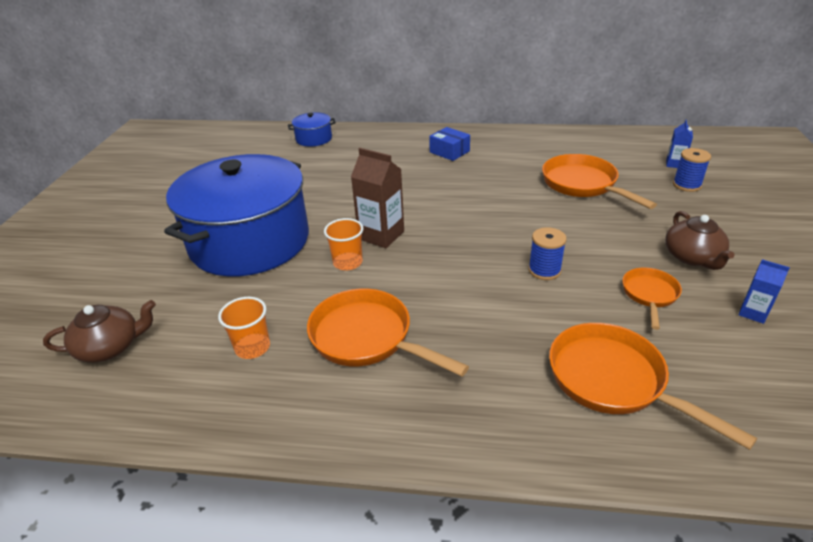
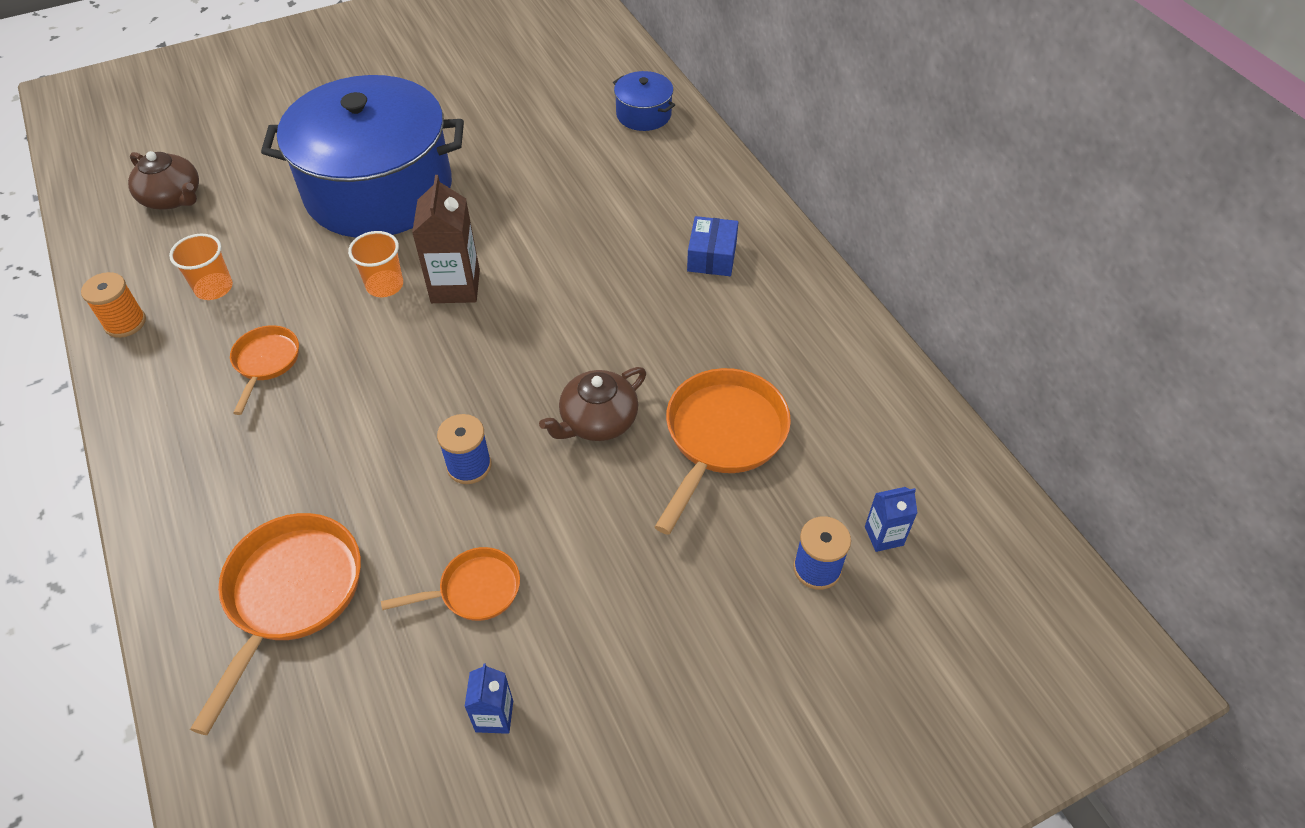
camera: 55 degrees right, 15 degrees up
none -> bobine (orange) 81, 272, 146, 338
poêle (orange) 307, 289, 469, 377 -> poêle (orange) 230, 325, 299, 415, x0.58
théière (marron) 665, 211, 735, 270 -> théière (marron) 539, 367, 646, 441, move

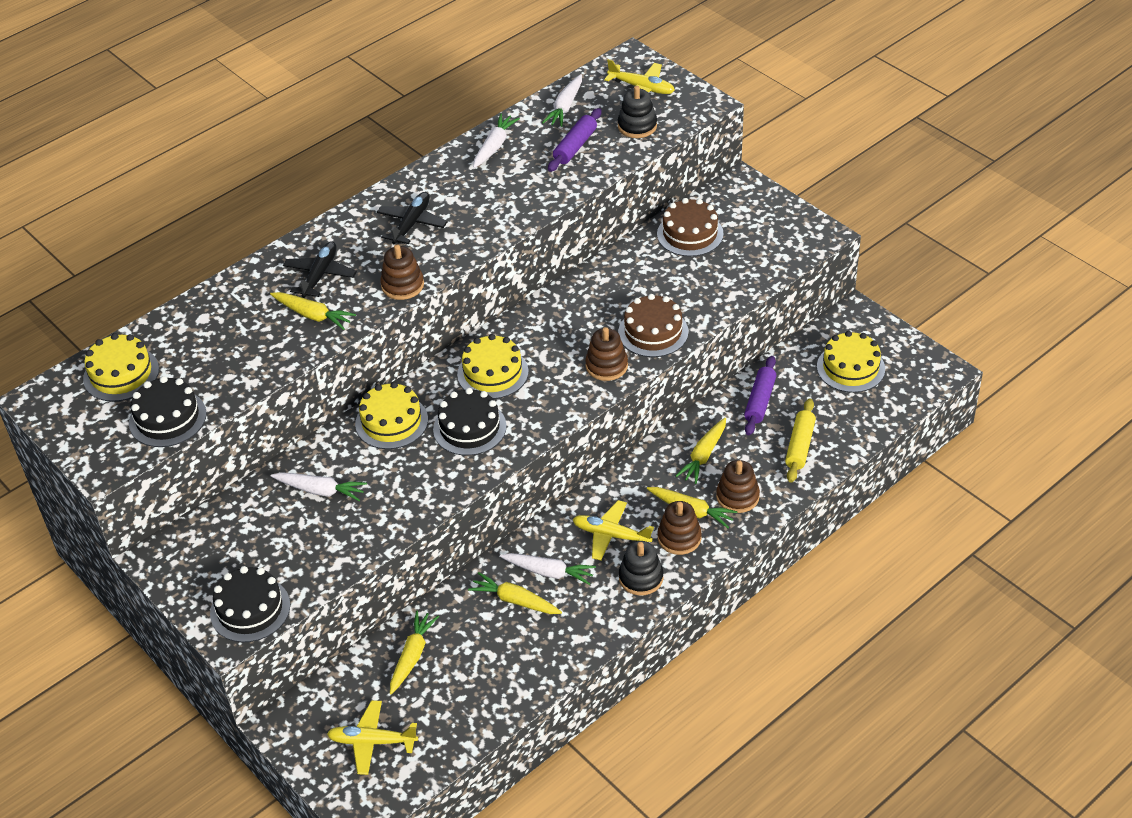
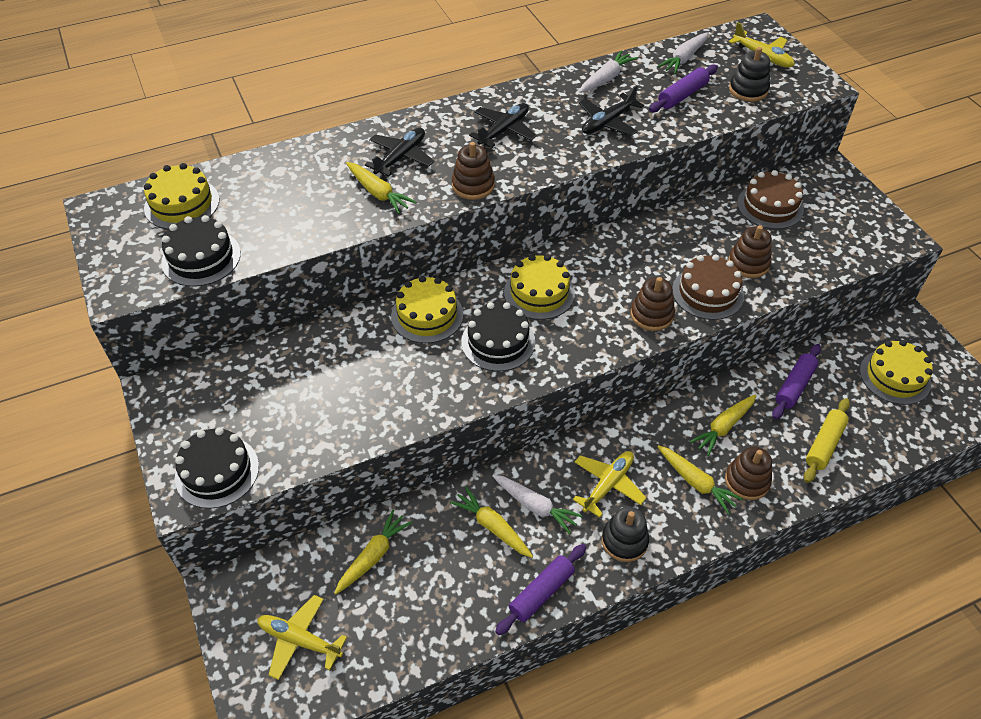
camera: 15 degrees right, 5 degrees up
none -> rouleau à pâtisserie (violet) 495, 544, 586, 635
avion (jaune) 573, 500, 654, 561 -> avion (jaune) 573, 451, 646, 518, 90 degrees clockwise
none -> avion (noir) 579, 85, 644, 136
jouet à empiler (marron) 658, 501, 702, 555 -> jouet à empiler (marron) 728, 225, 772, 278, move
carotte (blanc) 271, 472, 367, 501 -> none

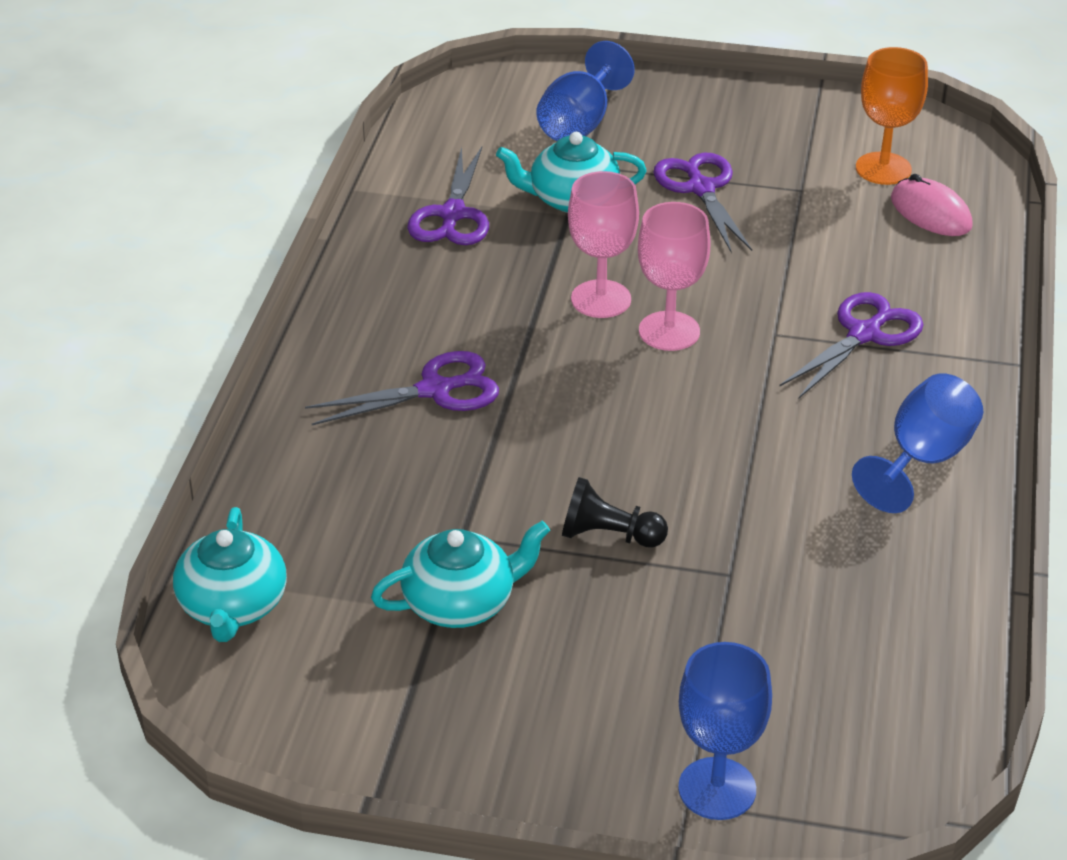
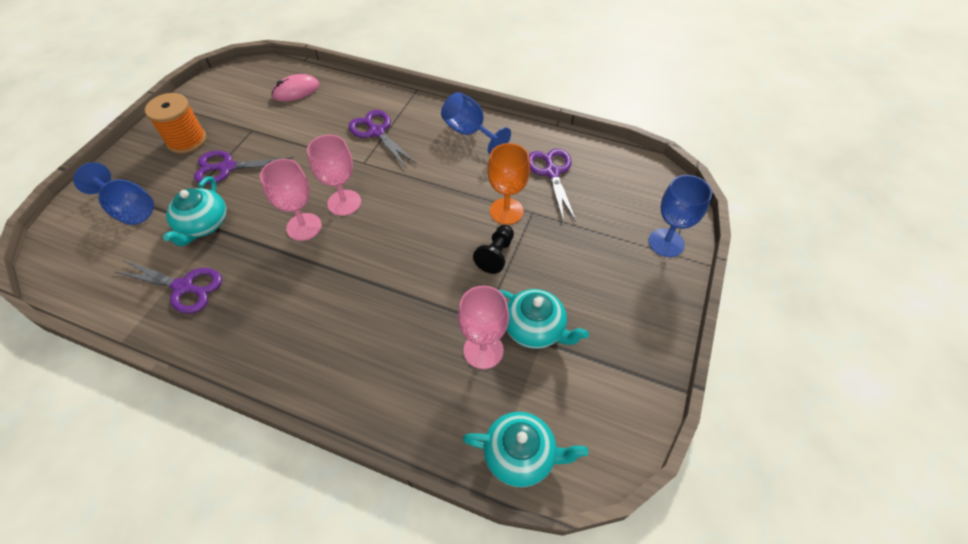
camera: 80 degrees left, 15 degrees up
none -> bobine (orange) 145, 93, 207, 154
none -> verre à pied (rose) 458, 286, 509, 369
verre à pied (orange) 856, 47, 928, 185 -> verre à pied (orange) 488, 143, 530, 225, move
théière (turquoise) 371, 521, 550, 628 -> théière (turquoise) 499, 289, 589, 349, 135 degrees clockwise
ciseaux (violet) 305, 351, 499, 425 -> ciseaux (violet) 529, 148, 576, 222, move

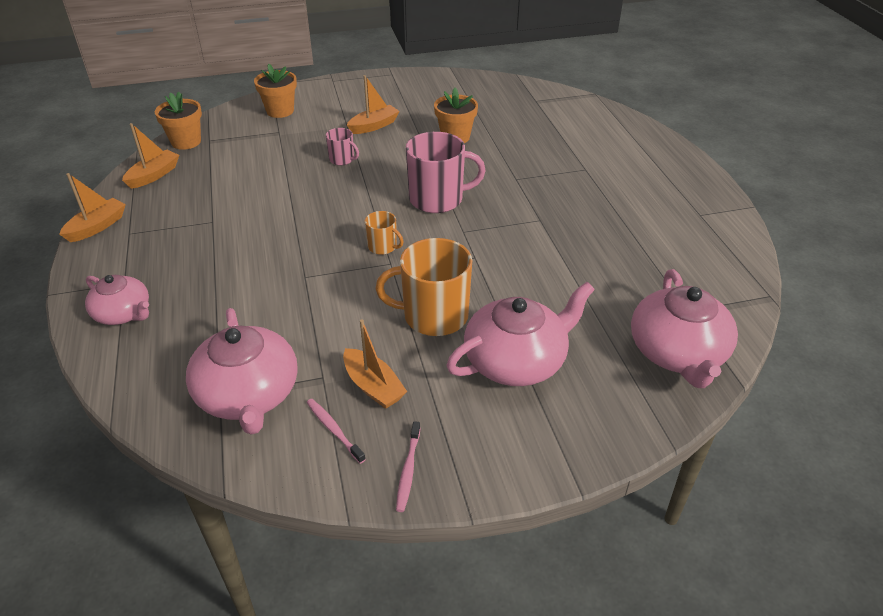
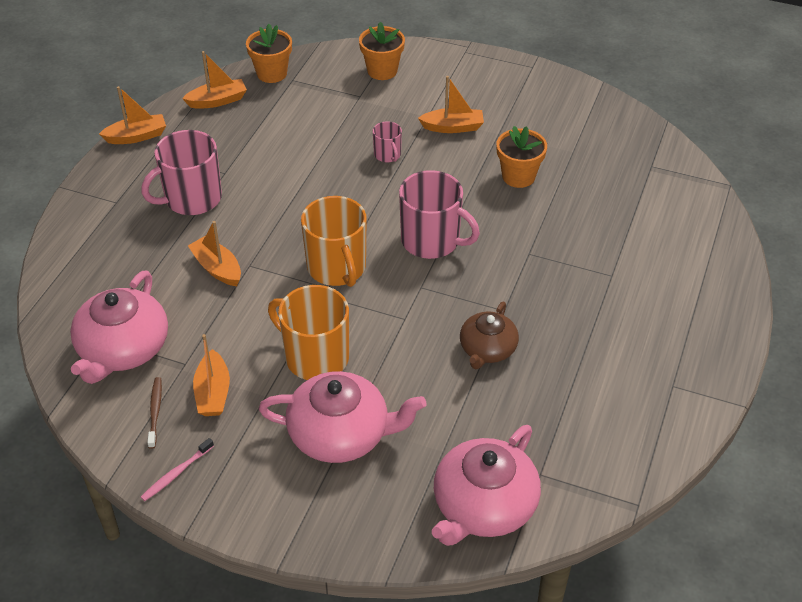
camera: 35 degrees right, 5 degrees up
none -> tasse (rose) 141, 130, 222, 215
brosse à dents (rose) 307, 399, 366, 464 -> brosse à dents (marron) 147, 377, 162, 449
none -> bateau (orange) 188, 221, 241, 286
tasse (orange) 365, 211, 404, 255 -> tasse (orange) 301, 196, 366, 287, x1.99
none -> théière (marron) 460, 302, 519, 369
théière (rose) 85, 275, 149, 325 -> none

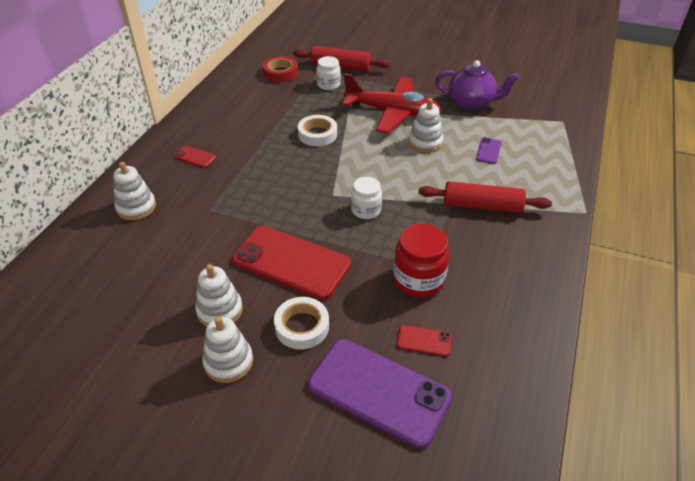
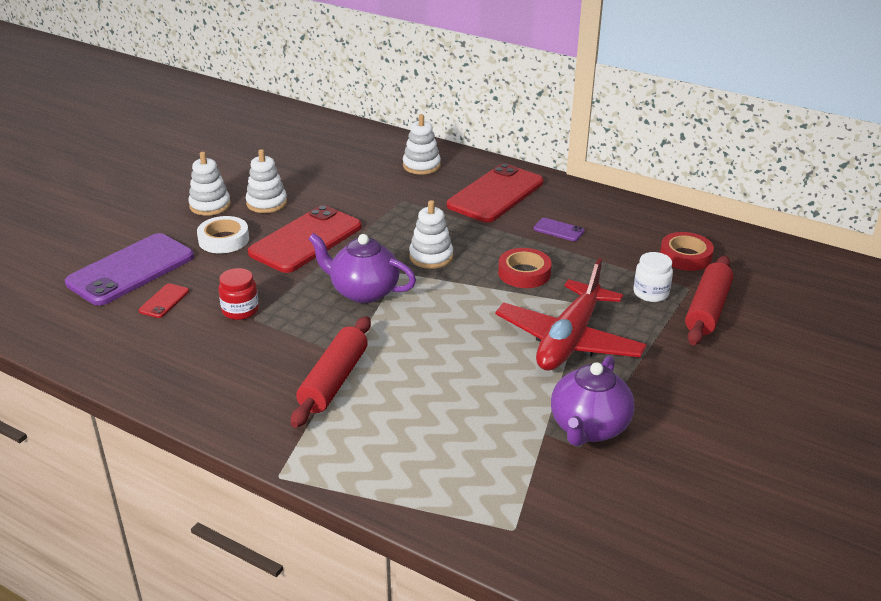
camera: 100 degrees right, 10 degrees down
bocal (rouge) 393, 223, 449, 297 -> bocal (rouge) 218, 268, 259, 320, x0.65
bocal (blanc) 351, 177, 382, 219 -> théière (violet) 308, 233, 416, 303
jouet à empiler (blanc) 408, 98, 444, 153 -> jouet à empiler (blanc) 409, 200, 453, 269, move
téléphone (rouge) 174, 146, 216, 168 -> téléphone (rouge) 447, 163, 544, 222, x2.35
ruban adhésif (blanc) 298, 115, 337, 146 -> ruban adhésif (rouge) 498, 248, 552, 288
téléphone (violet) 476, 137, 502, 164 -> téléphone (violet) 534, 218, 584, 241, move

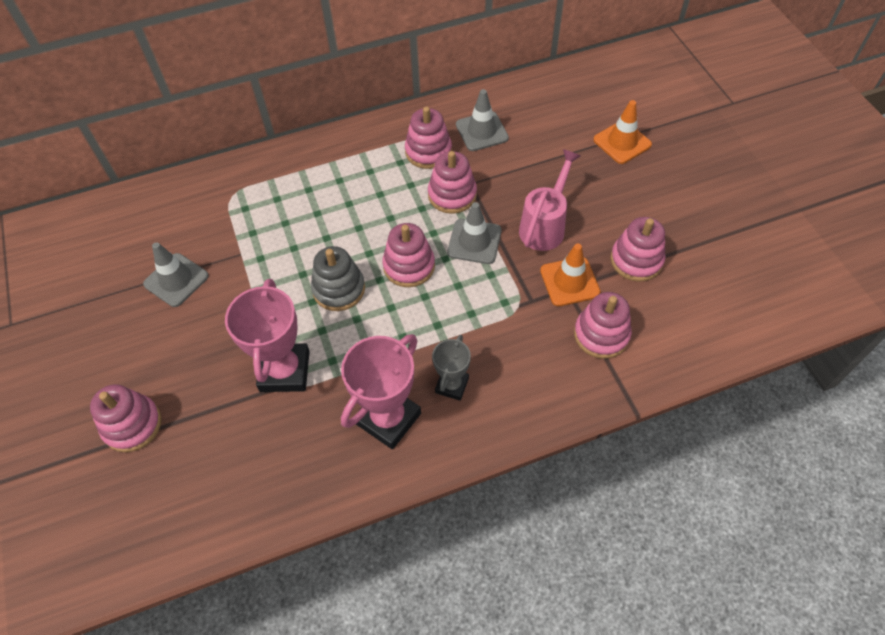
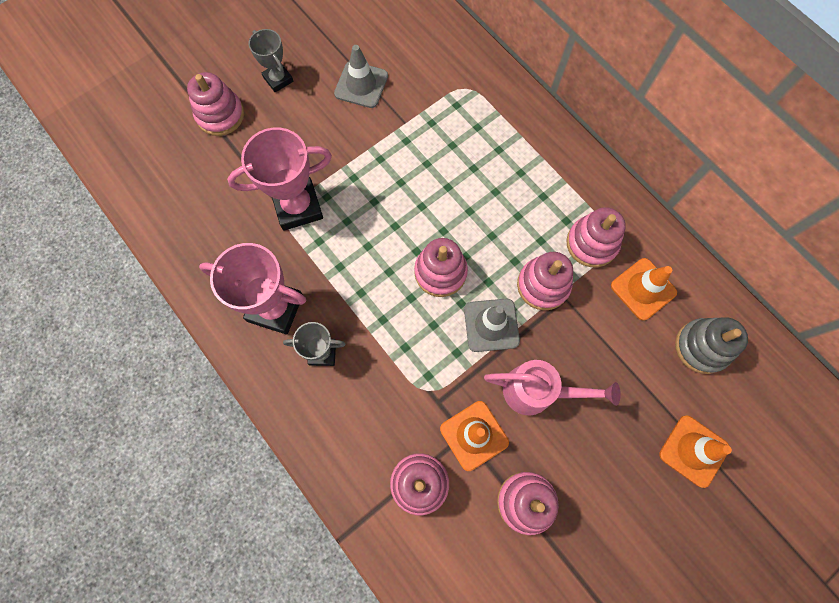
camera: 70 degrees right, 15 degrees up
none -> trophée (gris) 249, 29, 293, 92
cône de chantier (gris) 456, 89, 509, 151 -> cône de chantier (orange) 611, 258, 677, 321
jouet à empiler (gris) 311, 246, 365, 311 -> jouet à empiler (gris) 675, 317, 748, 374, move

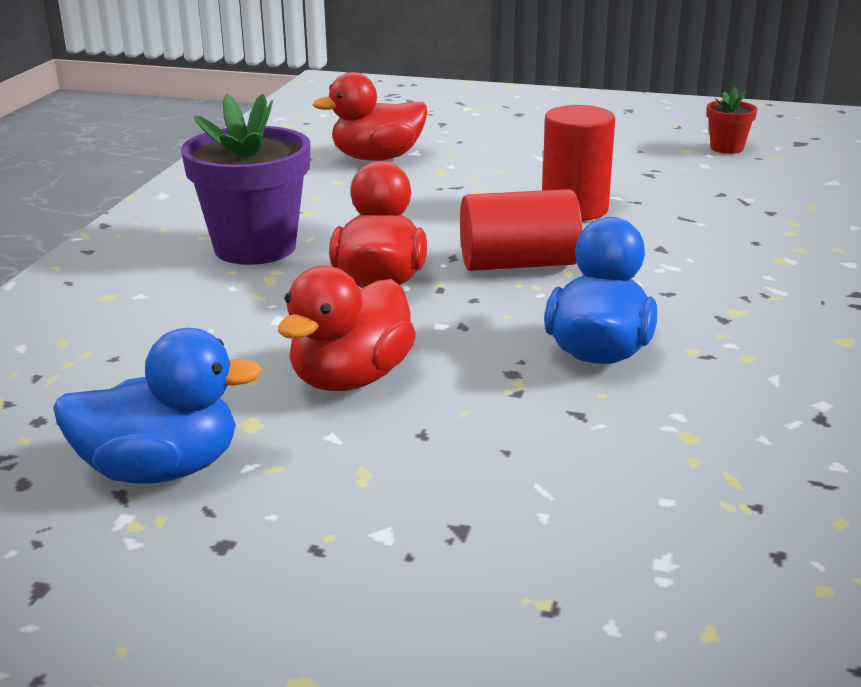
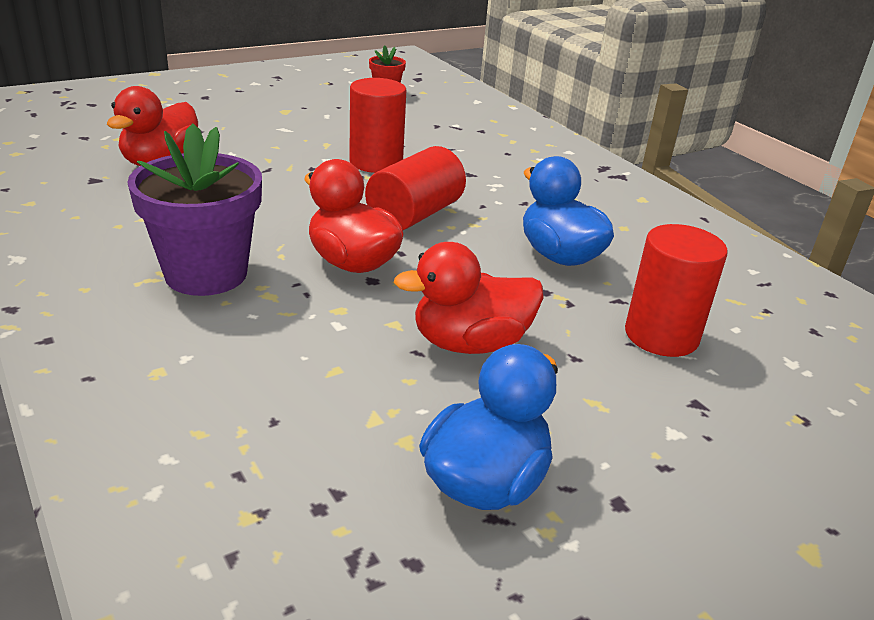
camera: 50 degrees left, 5 degrees up
canard (rouge) 278, 266, 416, 391 -> canard (rouge) 394, 242, 544, 354, 90 degrees clockwise
none -> cylindre (rouge) 625, 224, 728, 357

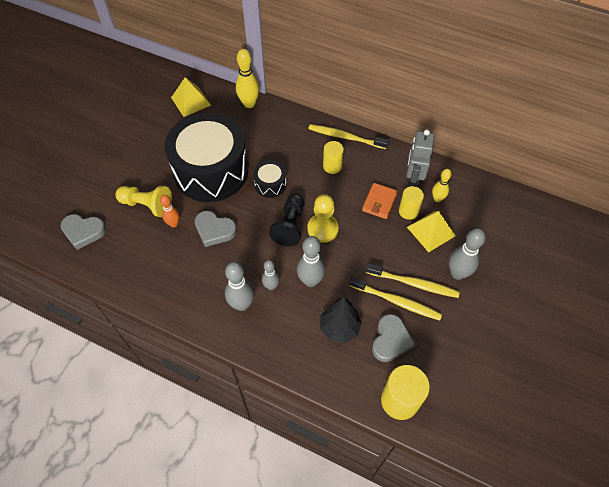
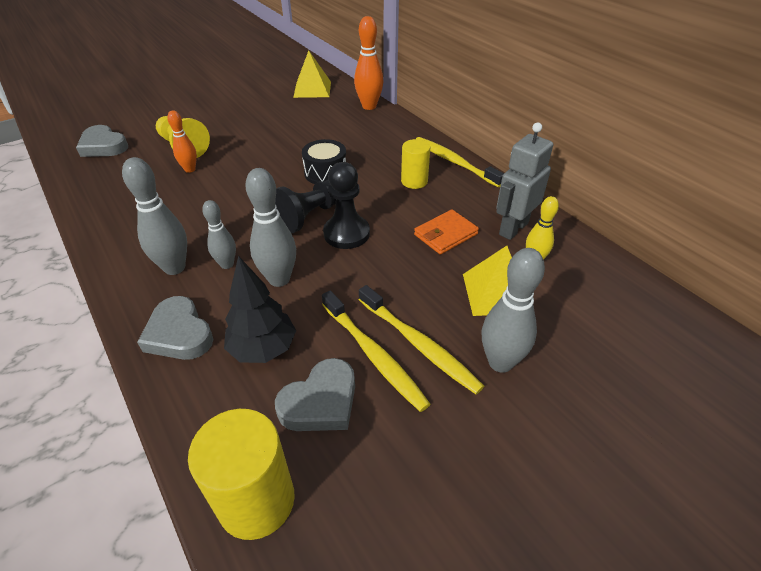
camera: 30 degrees right, 15 degrees down
cœur (gris) 195, 211, 237, 247 -> cœur (gris) 137, 296, 213, 360, move
pion (jaune) 307, 194, 339, 243 -> pion (noir) 323, 162, 370, 249
quille (jaune) 236, 49, 260, 108 -> quille (orange) 354, 16, 383, 110
tambour (noir) 165, 113, 248, 202 -> none
cylindre (jaune) 399, 186, 424, 220 -> none

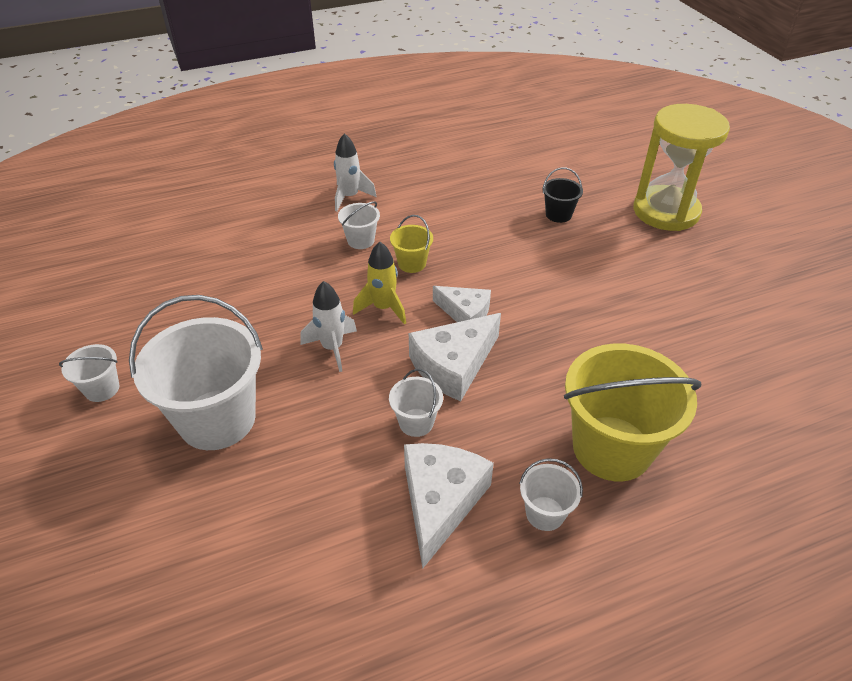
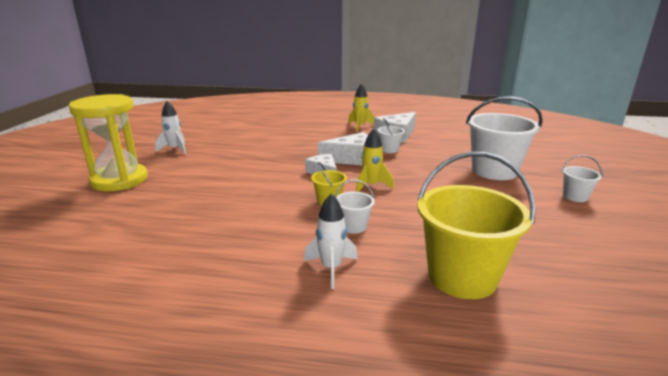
camera: 150 degrees left, 20 degrees down
fusée (blanc) 301, 281, 357, 372 -> fusée (blanc) 155, 101, 186, 154, move
seau (blanc) 519, 458, 583, 531 -> fusée (jaune) 348, 83, 374, 132
seau (jaune) 564, 343, 701, 482 -> seau (jaune) 417, 152, 536, 299, move
seau (noir) 542, 167, 583, 223 -> none

